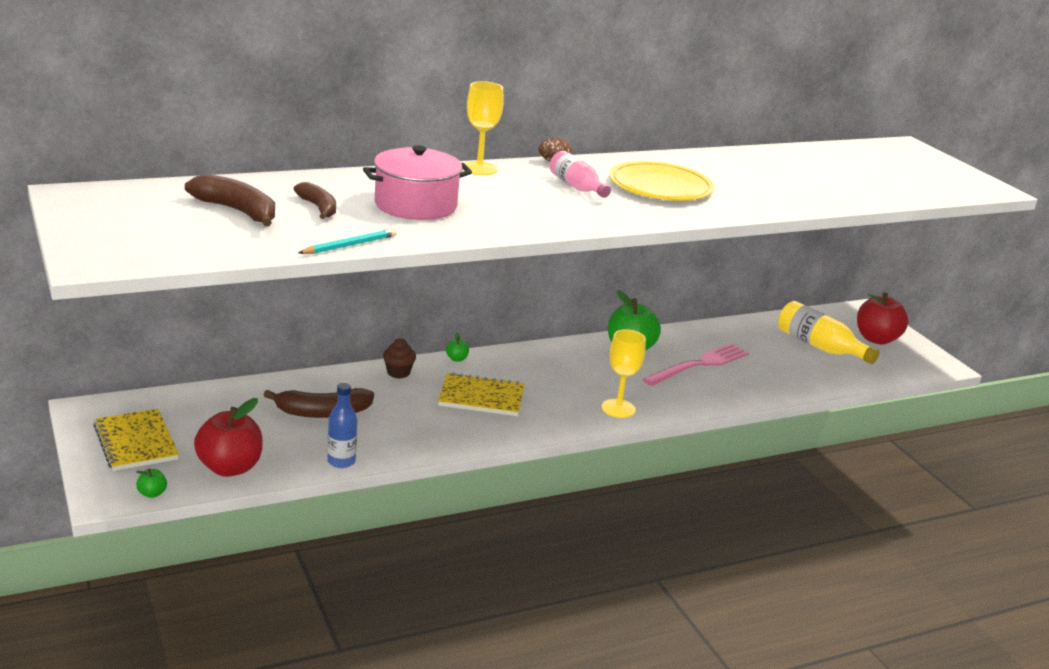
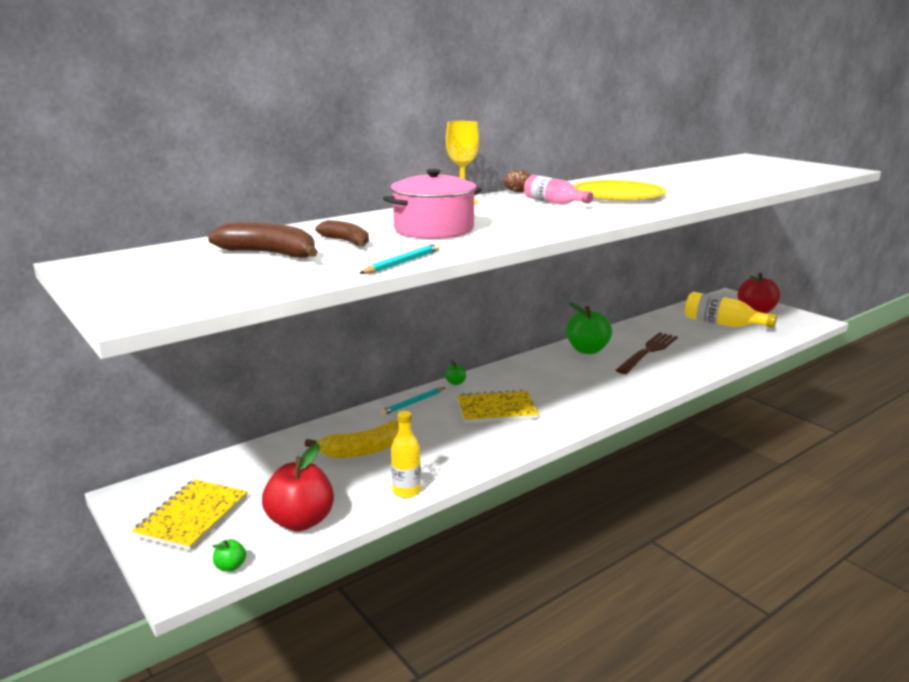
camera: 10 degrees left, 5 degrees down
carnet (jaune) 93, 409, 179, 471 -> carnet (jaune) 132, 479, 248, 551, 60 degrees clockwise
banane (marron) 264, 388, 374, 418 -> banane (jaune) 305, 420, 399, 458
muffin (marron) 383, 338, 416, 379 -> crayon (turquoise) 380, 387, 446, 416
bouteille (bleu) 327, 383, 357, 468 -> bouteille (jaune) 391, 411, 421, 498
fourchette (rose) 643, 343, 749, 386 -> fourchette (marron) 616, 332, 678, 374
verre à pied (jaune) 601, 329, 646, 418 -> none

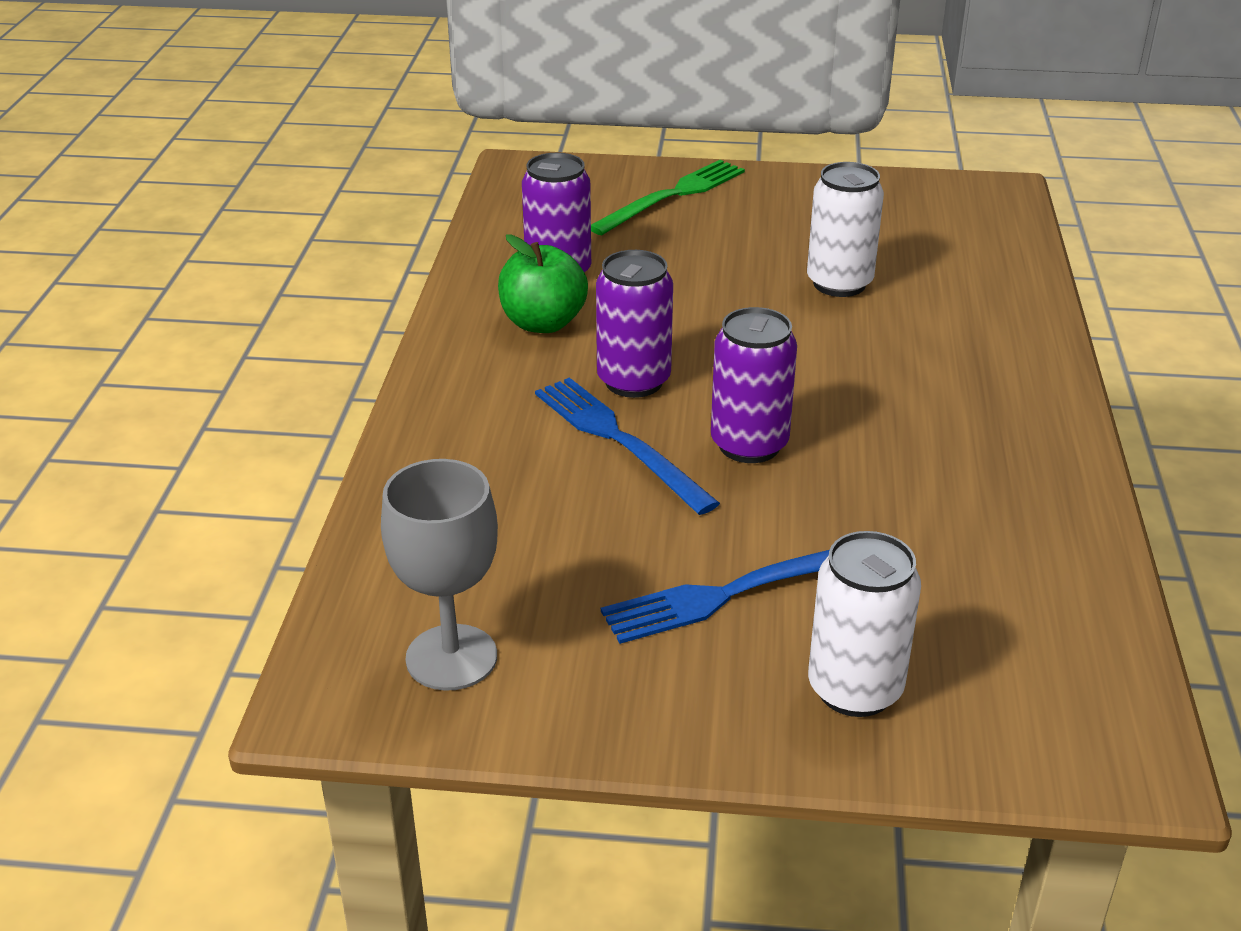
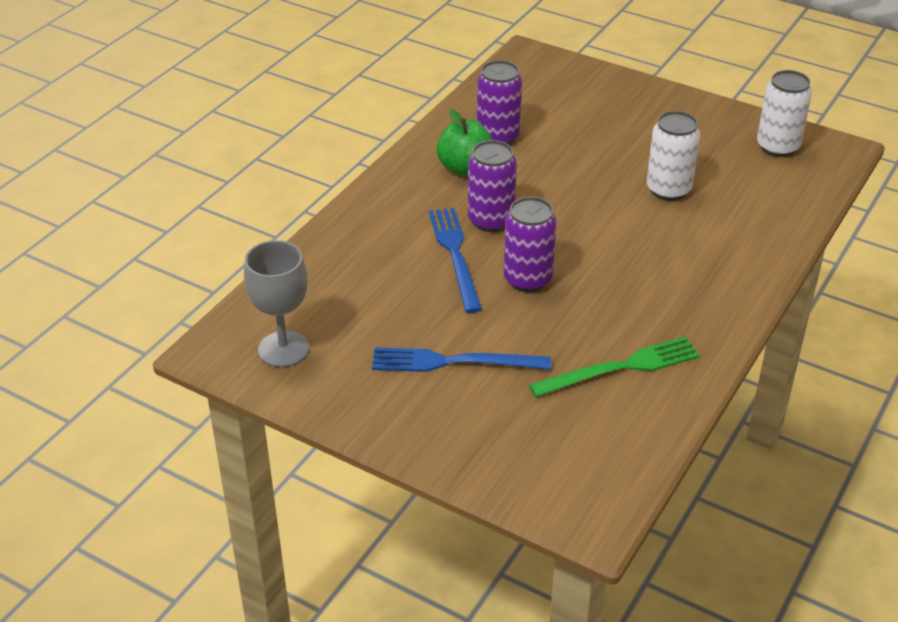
camera: 25 degrees right, 5 degrees up
fourchette (vert) 591, 160, 745, 235 -> fourchette (vert) 529, 337, 700, 397, move
canette (blanc) 808, 531, 921, 717 -> canette (blanc) 757, 70, 812, 157, move

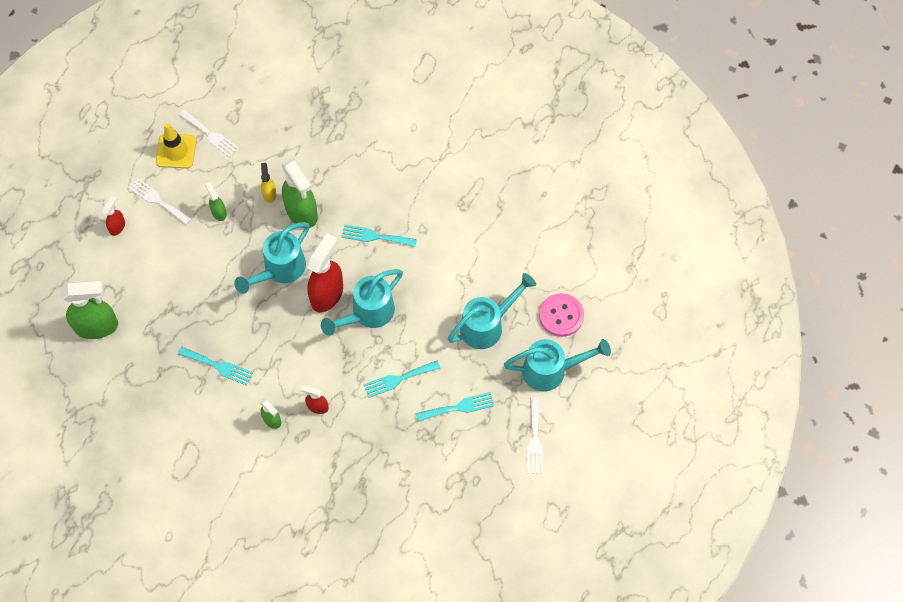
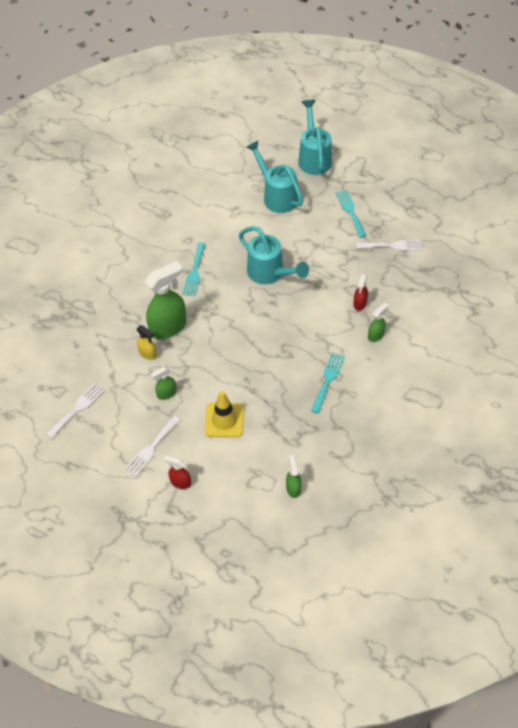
camera: 90 degrees left, 10 degrees down
vaporisateur (jaune) 261, 163, 277, 203 -> vaporisateur (jaune) 137, 325, 157, 360, 135 degrees counterclockwise
cône de chantier (jaune) 156, 123, 196, 168 -> cône de chantier (jaune) 205, 391, 244, 437, move
vaporisateur (vert) 61, 281, 118, 339 -> vaporisateur (vert) 286, 455, 302, 498, x0.50
fourchette (blanc) 527, 397, 543, 474 -> fourchette (blanc) 356, 240, 423, 251, move
arrosoir (turquoise) 234, 222, 310, 294 -> none
vaporisateur (rouge) 307, 233, 343, 312 -> none
fourchette (turquoise) 364, 361, 440, 398 -> none
bouton (rose) 539, 293, 584, 337 -> none

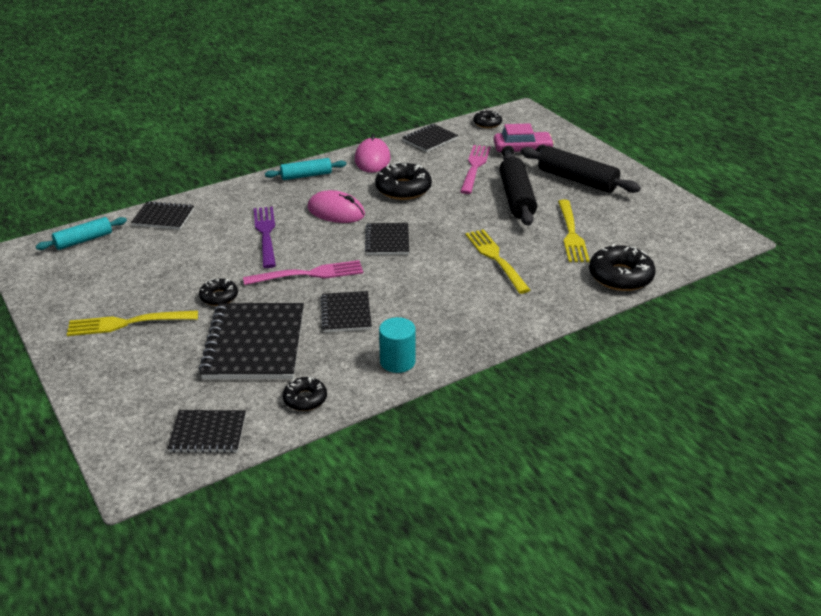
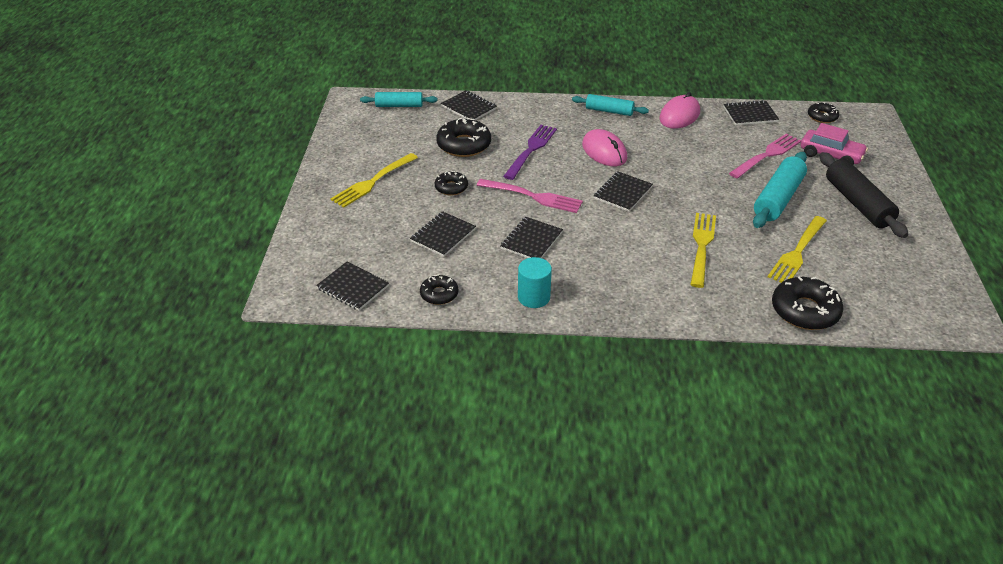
camera: 35 degrees right, 5 degrees up
fourchette (jaune) 67, 310, 198, 336 -> fourchette (jaune) 331, 153, 418, 208, 75 degrees counterclockwise
carnet (noir) 199, 303, 304, 379 -> carnet (noir) 410, 211, 476, 257, x0.55
beignet (noir) 375, 162, 432, 200 -> beignet (noir) 436, 118, 491, 157, move
rouleau à pâtisserie (noir) 499, 153, 537, 226 -> rouleau à pâtisserie (turquoise) 753, 152, 807, 228

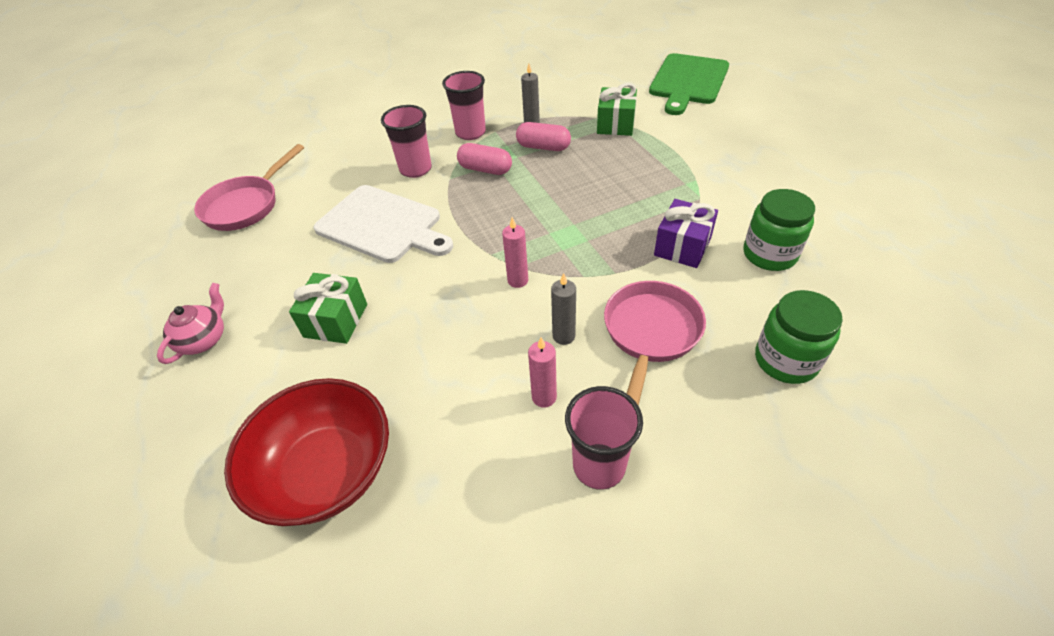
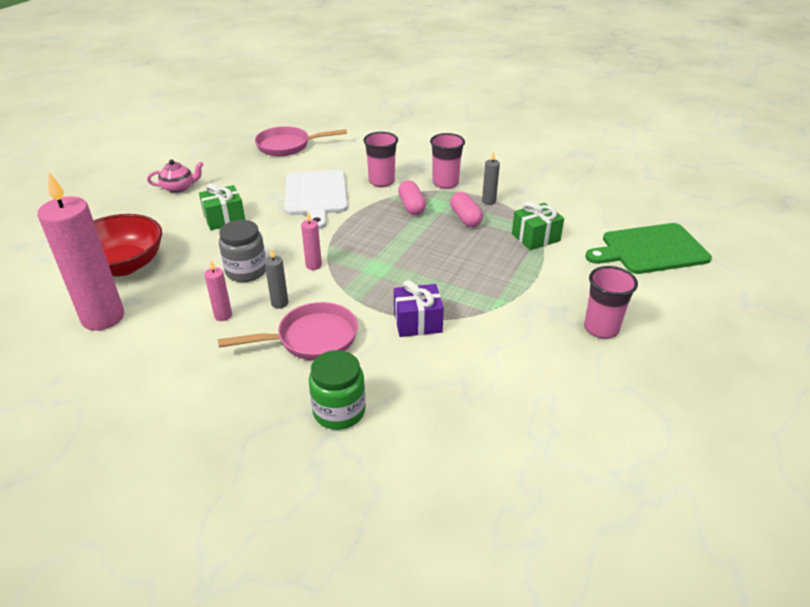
camera: 50 degrees right, 10 degrees down
none -> bougie (rose) 37, 172, 124, 331
none -> bocal (gris) 219, 220, 266, 282
gobelet (rose) 565, 386, 643, 490 -> gobelet (rose) 584, 266, 638, 338, move
bocal (vert) 743, 189, 815, 271 -> none

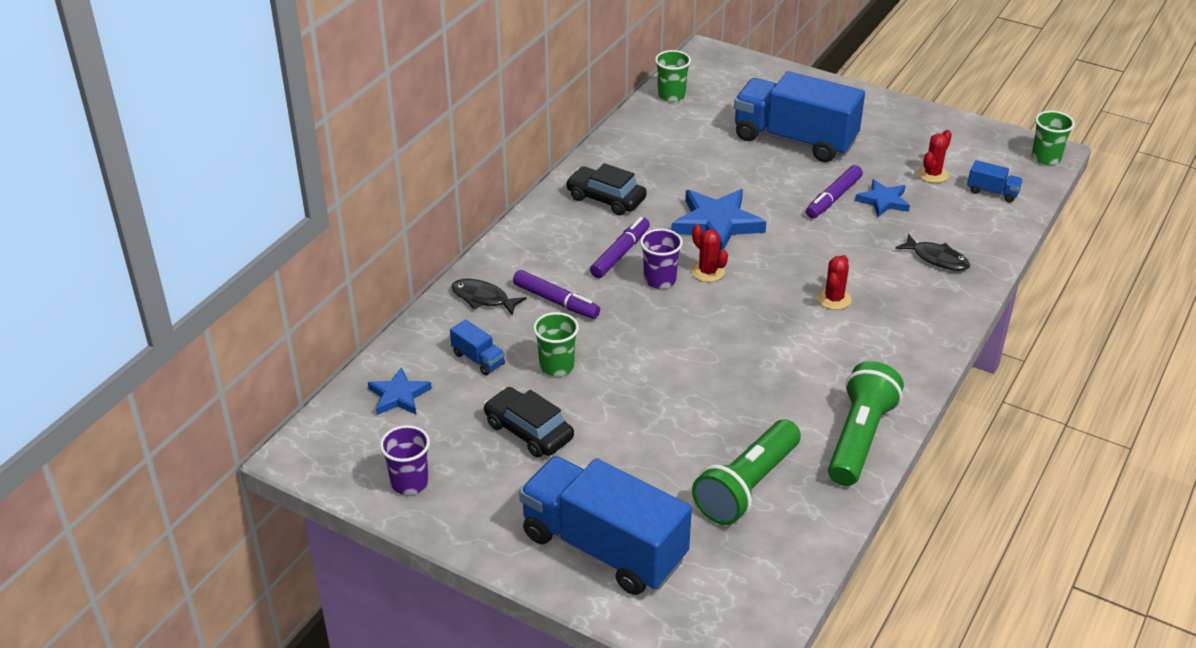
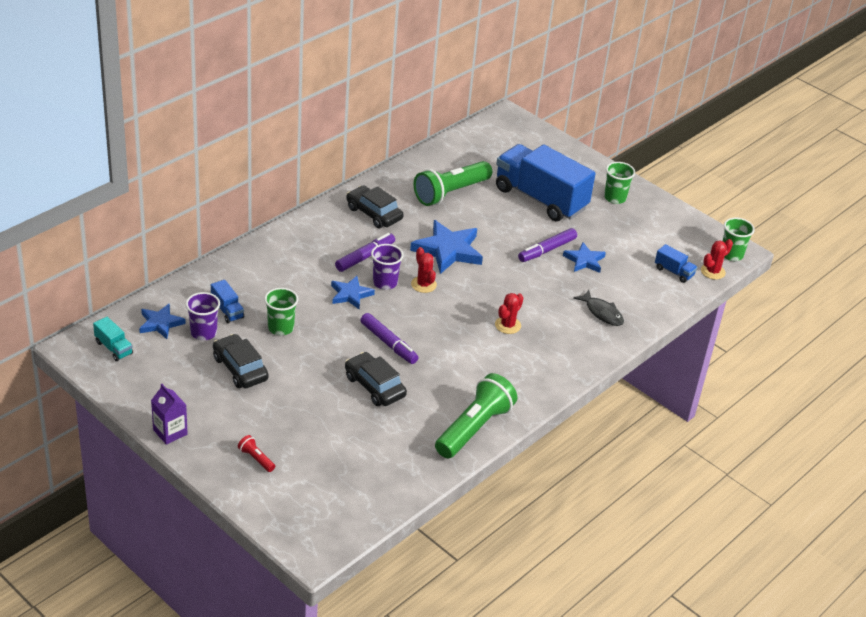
camera: 10 degrees right, 0 degrees up
none -> camion (turquoise) 93, 317, 133, 361
none -> brique de lait (violet) 151, 384, 188, 445
gobelet (violet) 380, 425, 430, 495 -> gobelet (violet) 186, 292, 220, 341, move
camion (bleu) 519, 456, 692, 595 -> lampe de poche (rouge) 238, 435, 275, 472
none -> étoile (bleu) 331, 276, 375, 309
none -> voiture (noir) 345, 352, 407, 406
feutre (violet) 513, 270, 600, 319 -> feutre (violet) 360, 313, 419, 364, move
lampe de poche (vert) 692, 419, 801, 525 -> lampe de poche (vert) 413, 161, 492, 206, move
gobelet (vert) 655, 50, 691, 102 -> gobelet (vert) 604, 162, 635, 204, move
cactus (rouge) 917, 130, 952, 183 -> cactus (rouge) 701, 239, 733, 280, move
poisson (noir) 451, 279, 527, 316 -> none

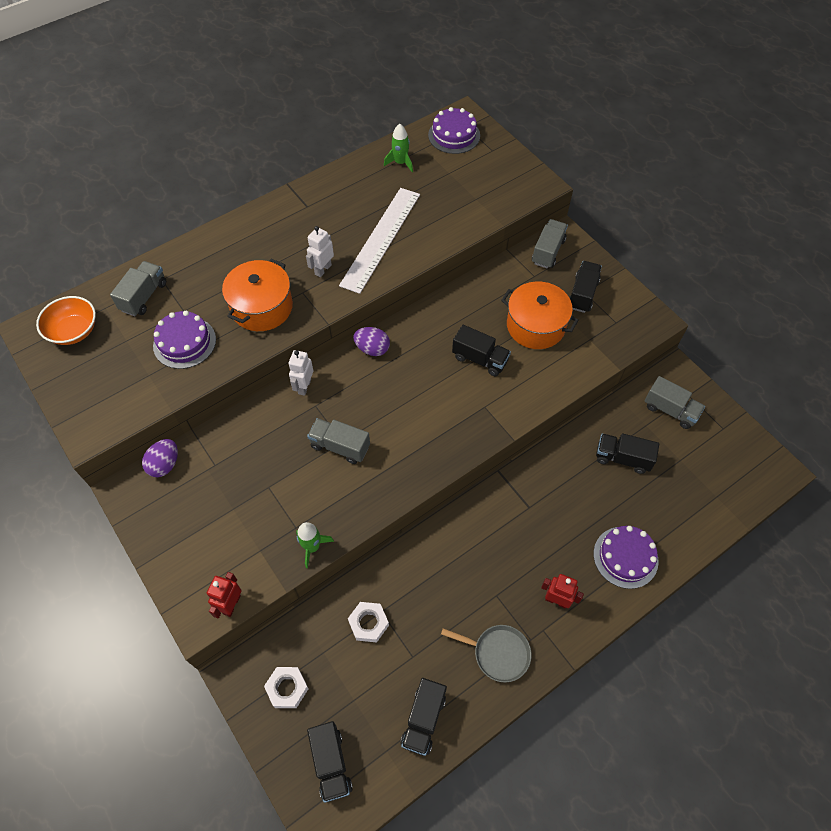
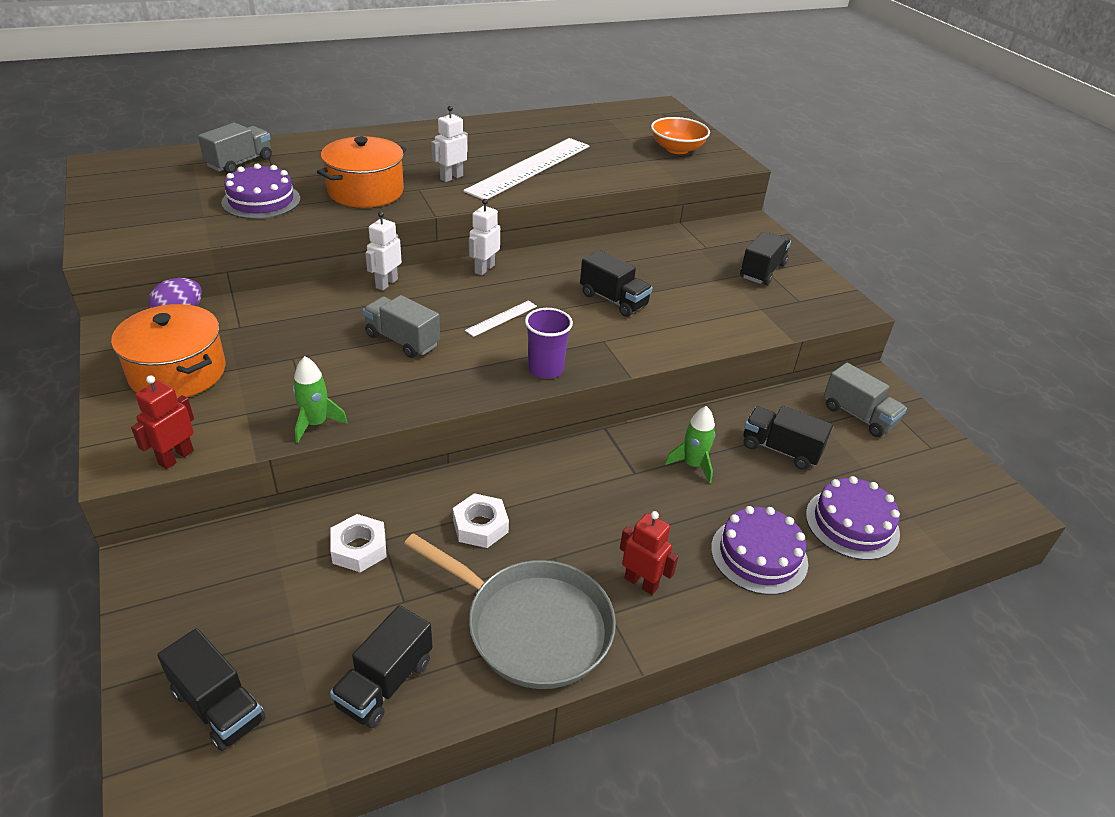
camera: 10 degrees right, 20 degrees down
marmite (orange) 501, 281, 579, 349 -> marmite (orange) 111, 304, 226, 398, move
camion (noir) 307, 721, 353, 803 -> camion (noir) 157, 628, 266, 751, 45 degrees counterclockwise
poêle (gris) 441, 625, 531, 682 -> poêle (gris) 404, 533, 616, 689, x1.66
écrou (blanc) 264, 667, 308, 708 -> écrou (blanc) 453, 493, 509, 548, move
none -> règle (blanc) 465, 300, 537, 337
œuf (violet) 353, 327, 390, 356 -> robot (blanc) 469, 199, 500, 276
none -> gobelet (violet) 525, 308, 573, 379
bol (orange) 36, 296, 96, 345 -> bol (orange) 651, 117, 710, 154, move
fusée (vert) 384, 124, 413, 172 -> fusée (vert) 665, 406, 715, 483, move
gâteau (violet) 428, 107, 480, 154 -> gâteau (violet) 806, 476, 900, 560, move
camion (gris) 532, 219, 568, 269 -> none

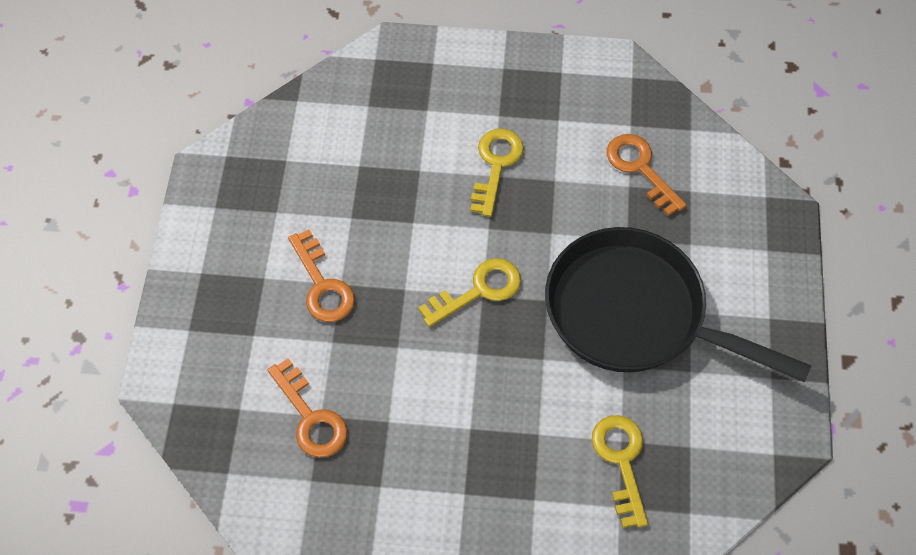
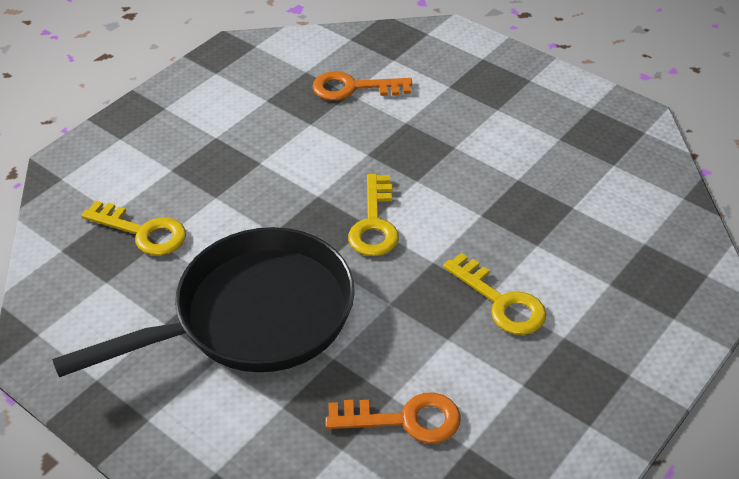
camera: 125 degrees right, 15 degrees down
clé (orange) 288, 229, 355, 322 -> none

